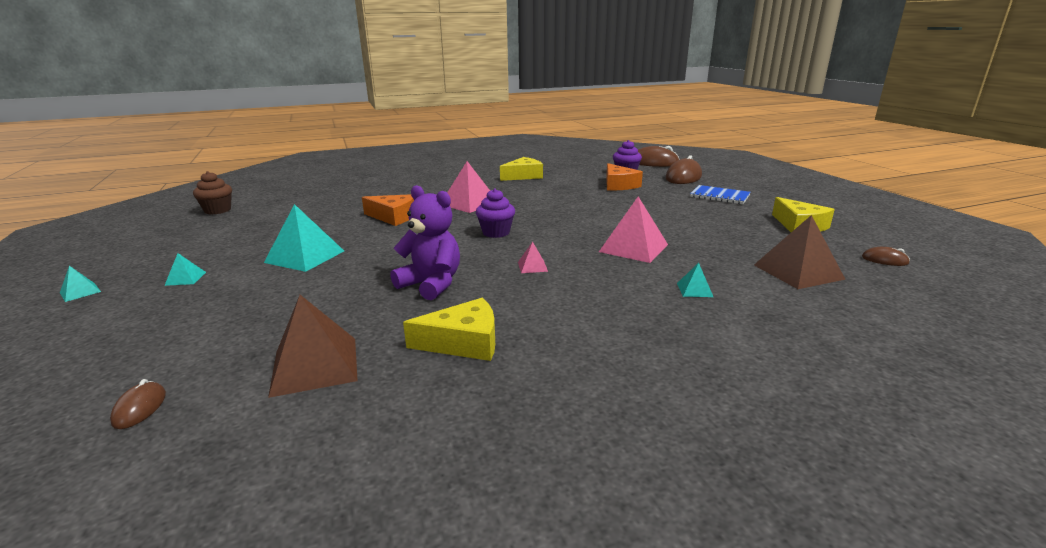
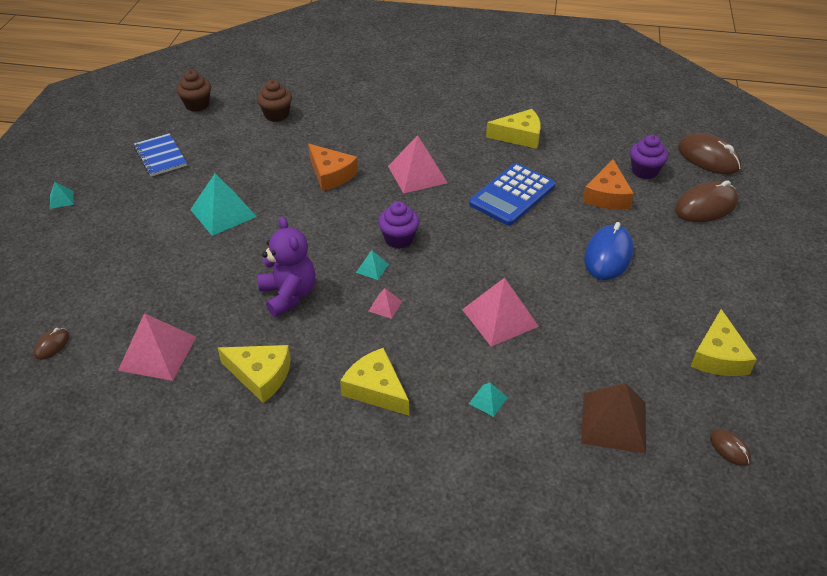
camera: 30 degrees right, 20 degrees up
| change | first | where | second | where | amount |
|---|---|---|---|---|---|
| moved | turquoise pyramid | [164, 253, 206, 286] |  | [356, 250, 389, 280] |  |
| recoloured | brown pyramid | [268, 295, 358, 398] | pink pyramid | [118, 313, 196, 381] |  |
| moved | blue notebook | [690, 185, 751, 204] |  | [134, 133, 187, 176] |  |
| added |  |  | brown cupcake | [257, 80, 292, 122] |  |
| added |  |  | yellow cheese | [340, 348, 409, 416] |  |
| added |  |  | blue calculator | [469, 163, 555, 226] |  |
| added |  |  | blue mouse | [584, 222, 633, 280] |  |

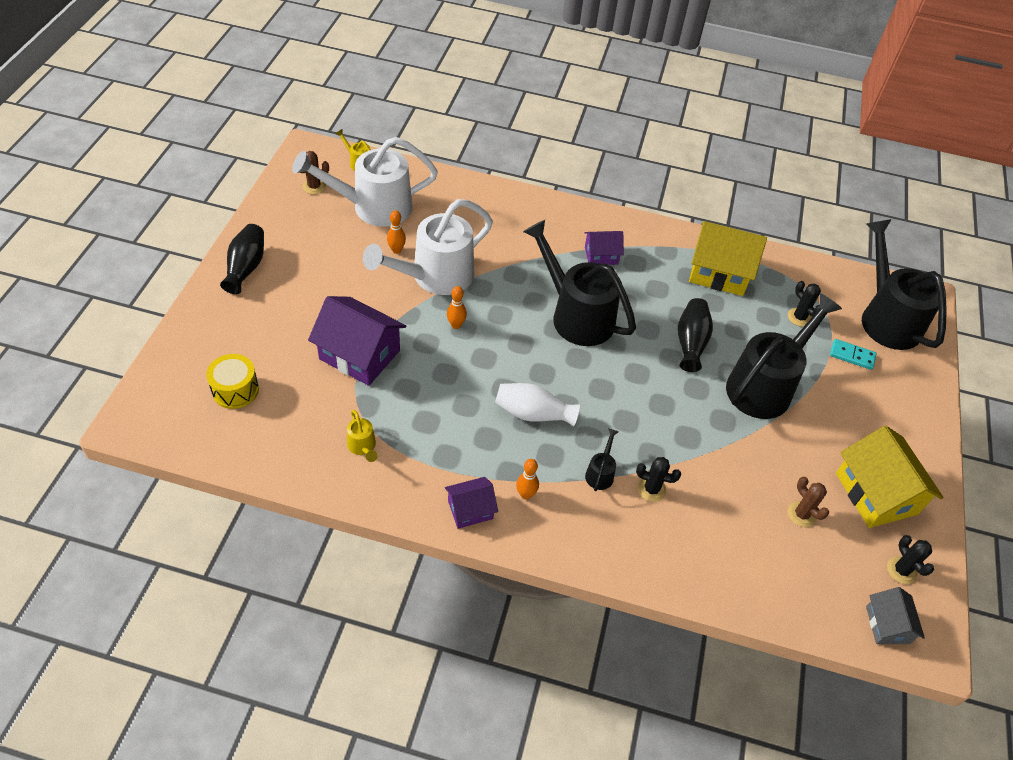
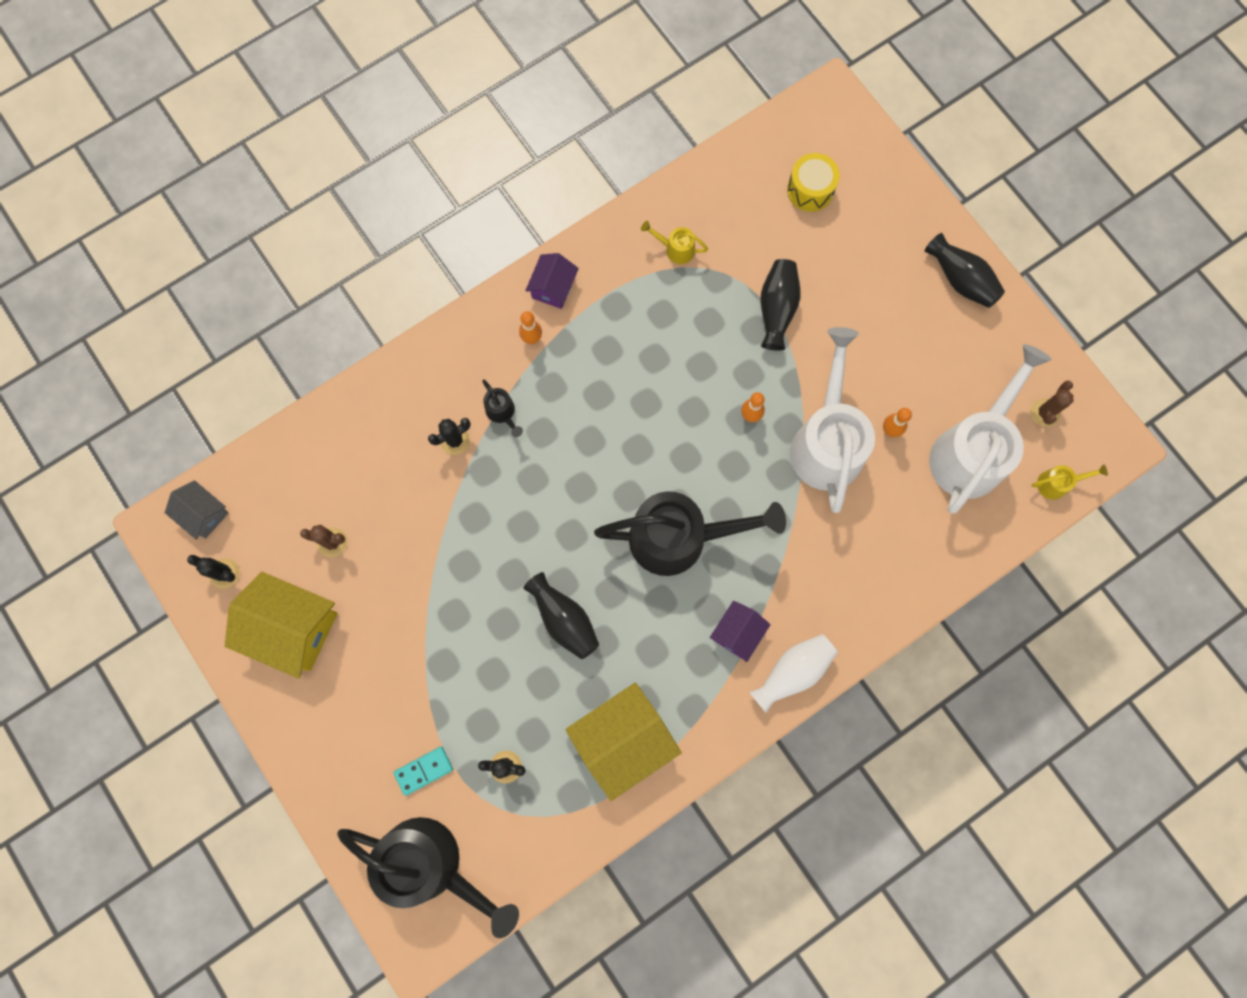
camera: 135 degrees right, 25 degrees up
| change | first | where | second | where | amount |
|---|---|---|---|---|---|
| replaced | purple house | [308, 296, 406, 386] | black vase | [761, 259, 801, 351] |  |
| moved | white vase | [495, 383, 580, 427] |  | [749, 634, 838, 713] |  |
| removed | black watering can | [726, 293, 842, 419] |  |  |  |

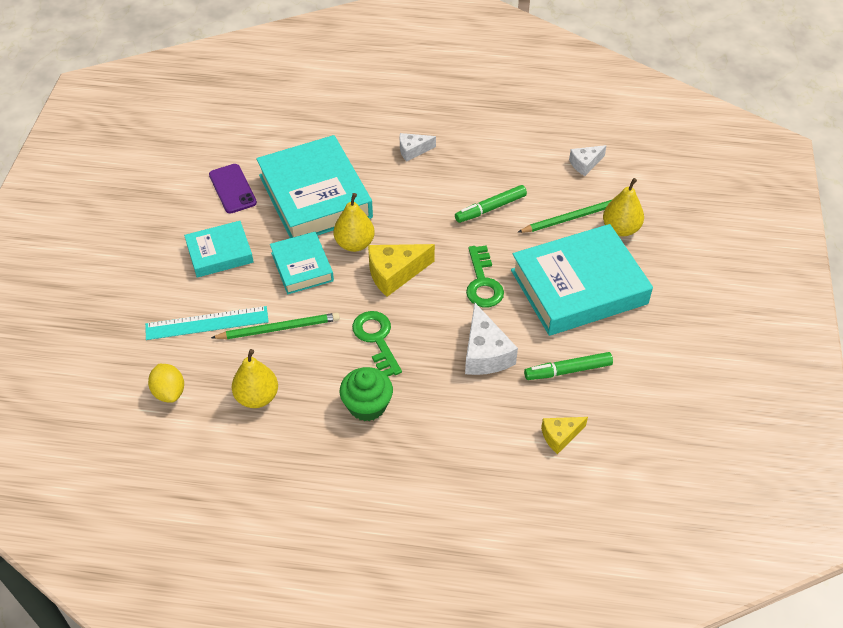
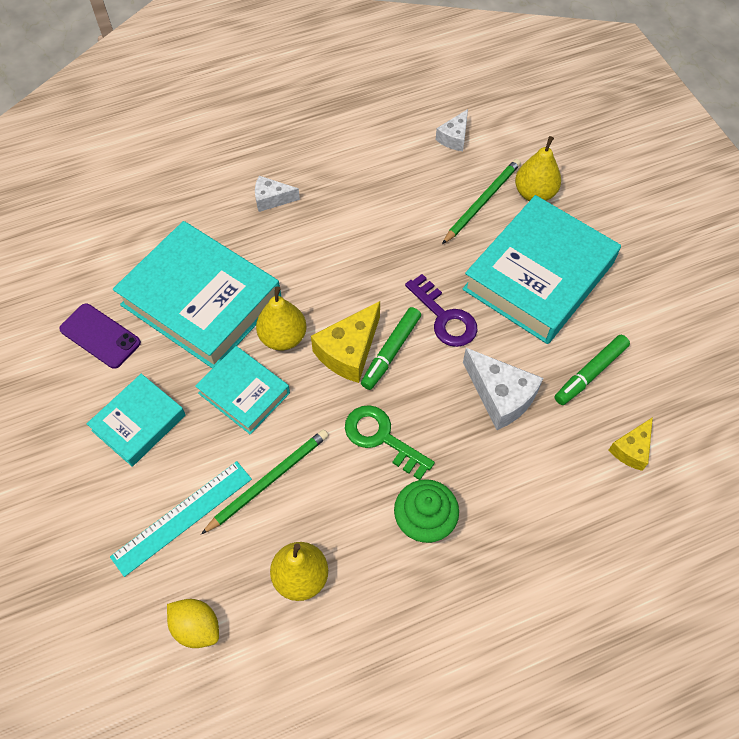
camera: 30 degrees left, 10 degrees up
| change | first | where | second | where | amount |
|---|---|---|---|---|---|
| turned | white cheese | [400, 133, 436, 162] |  | [255, 176, 300, 212] | 45 degrees clockwise |
| moved | green marker | [455, 185, 527, 223] |  | [361, 307, 421, 390] |  |
| recoloured | green key | [466, 245, 504, 307] | purple key | [405, 274, 478, 347] |  |

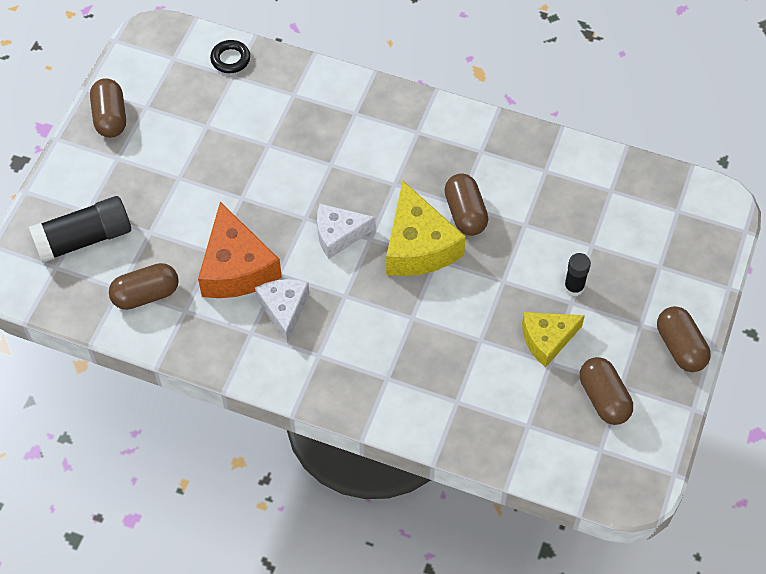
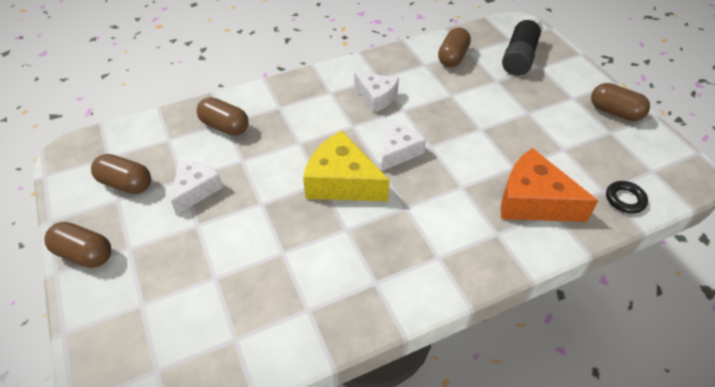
camera: 135 degrees right, 10 degrees down
| change | first | where | second | where | amount |
|---|---|---|---|---|---|
| moved | orange cheese | [198, 202, 282, 298] |  | [501, 148, 598, 222] |  |
| moved | brown capsule | [444, 173, 488, 236] |  | [197, 97, 249, 136] |  |
| recoloured | yellow cheese | [522, 312, 585, 367] | white cheese | [171, 161, 223, 215] |  |
| removed | black glue stick | [564, 253, 591, 296] |  |  |  |

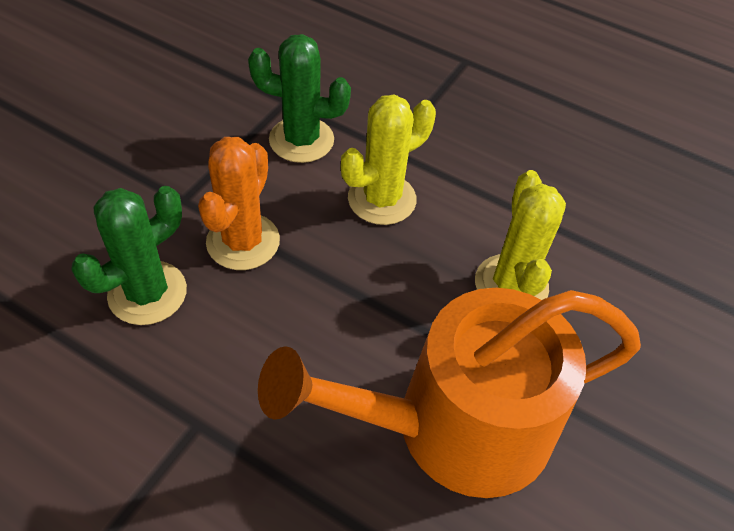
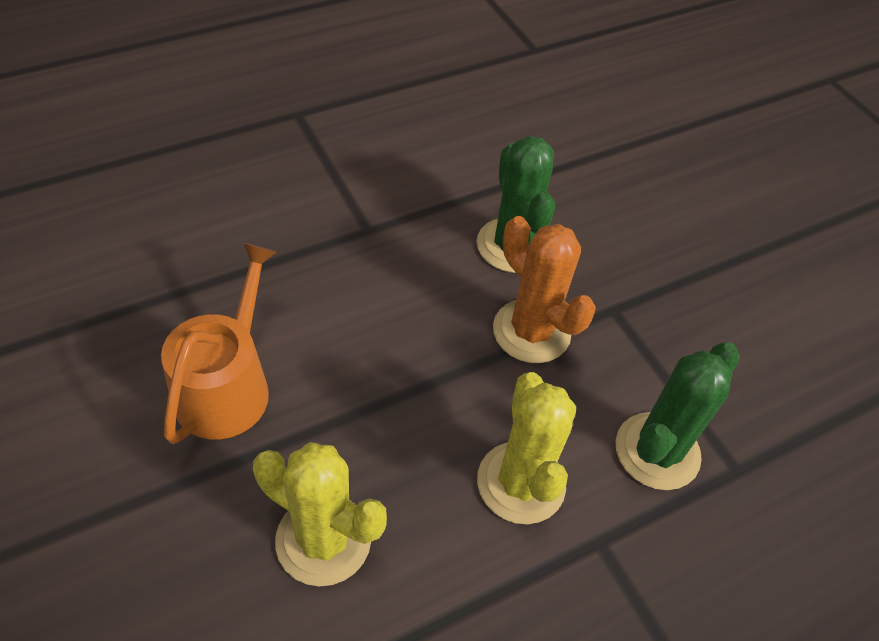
camera: 120 degrees right, 0 degrees up
| change | first | where | second | where | amount |
|---|---|---|---|---|---|
| resized | orange watering can | [258, 288, 641, 498] |  | [161, 243, 277, 444] | x0.60 |

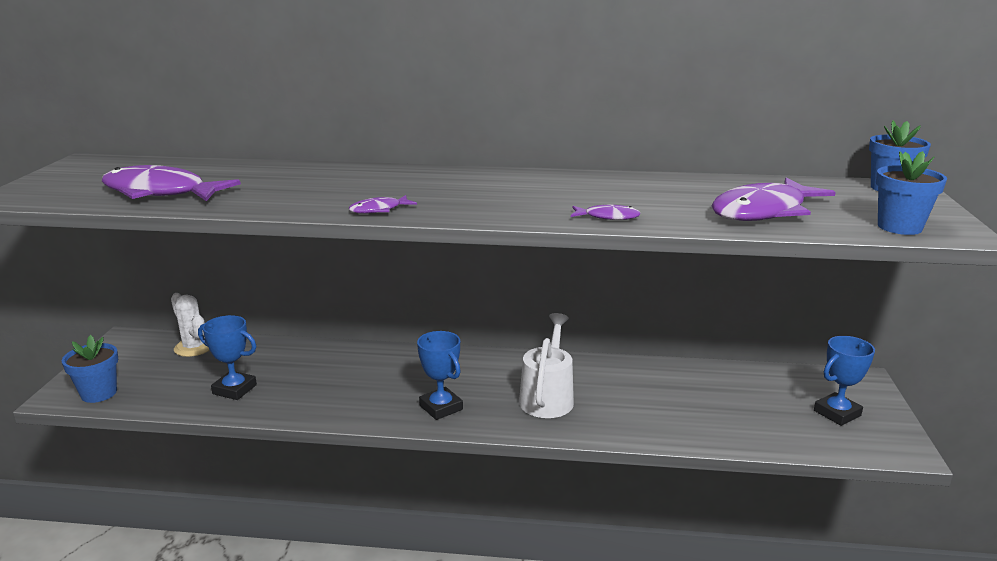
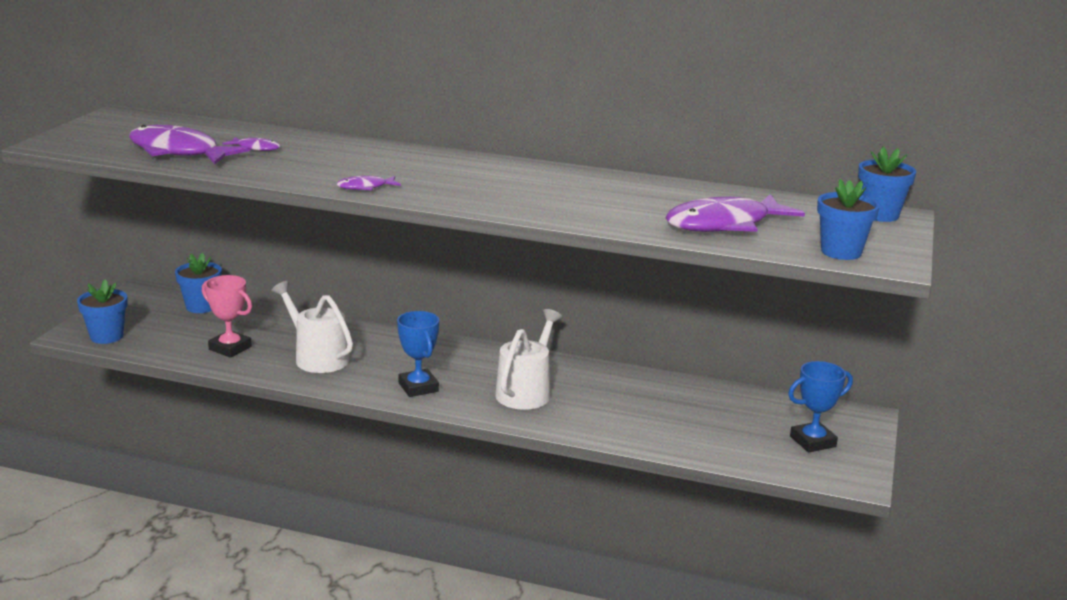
camera: 10 degrees right, 0 degrees up
| change | first | where | second | where | amount |
|---|---|---|---|---|---|
| replaced | white cactus | [171, 293, 209, 357] | blue flower pot | [175, 253, 222, 313] |  |
| recoloured | blue trophy | [198, 315, 257, 400] | pink trophy | [202, 275, 252, 358] |  |
| moved | purple fish | [571, 205, 641, 220] |  | [222, 137, 280, 151] |  |
| added |  |  | white watering can | [271, 281, 353, 373] |  |

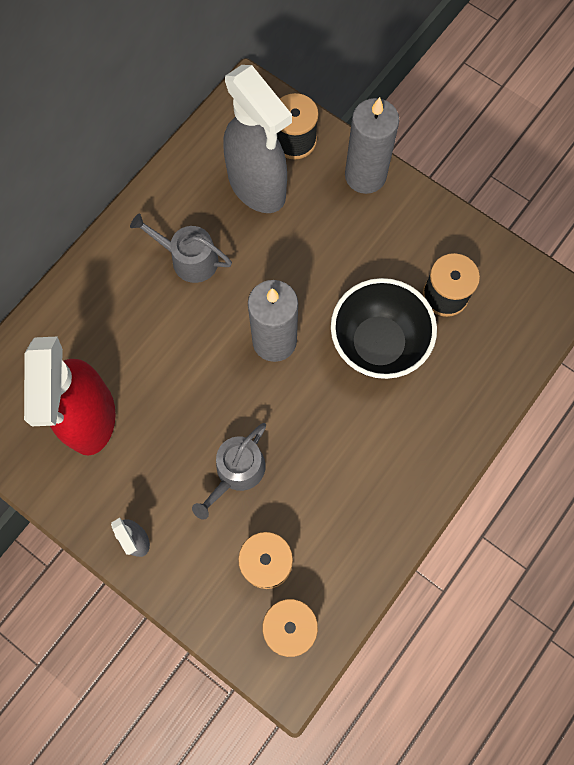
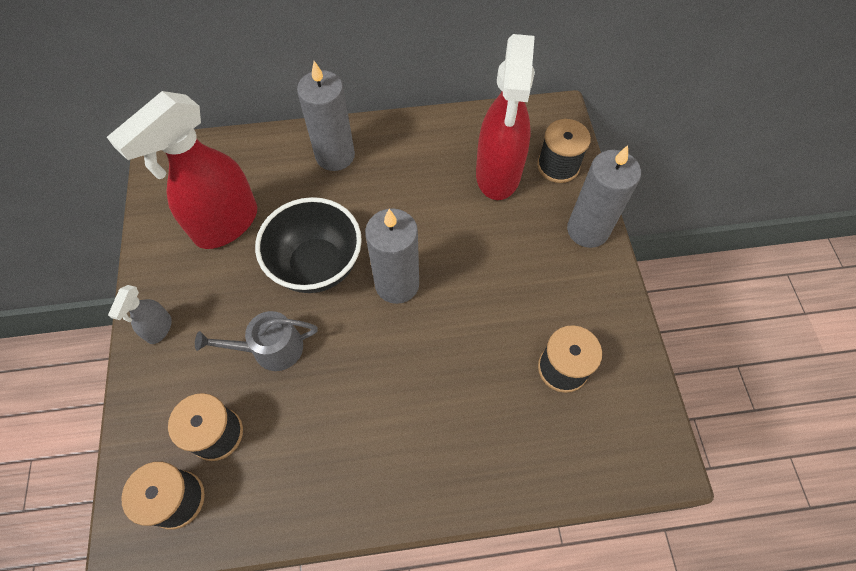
camera: 45 degrees right, 10 degrees down
| change | first | where | second | where | amount |
|---|---|---|---|---|---|
| removed | grey watering can | [130, 213, 232, 283] |  |  |  |
| recoloured | grey spray bottle | [223, 65, 292, 213] | red spray bottle | [476, 34, 535, 200] |  |
| moved | black bowl | [331, 278, 437, 379] |  | [255, 197, 362, 293] |  |
| added |  |  | grey candle | [297, 61, 355, 171] |  |

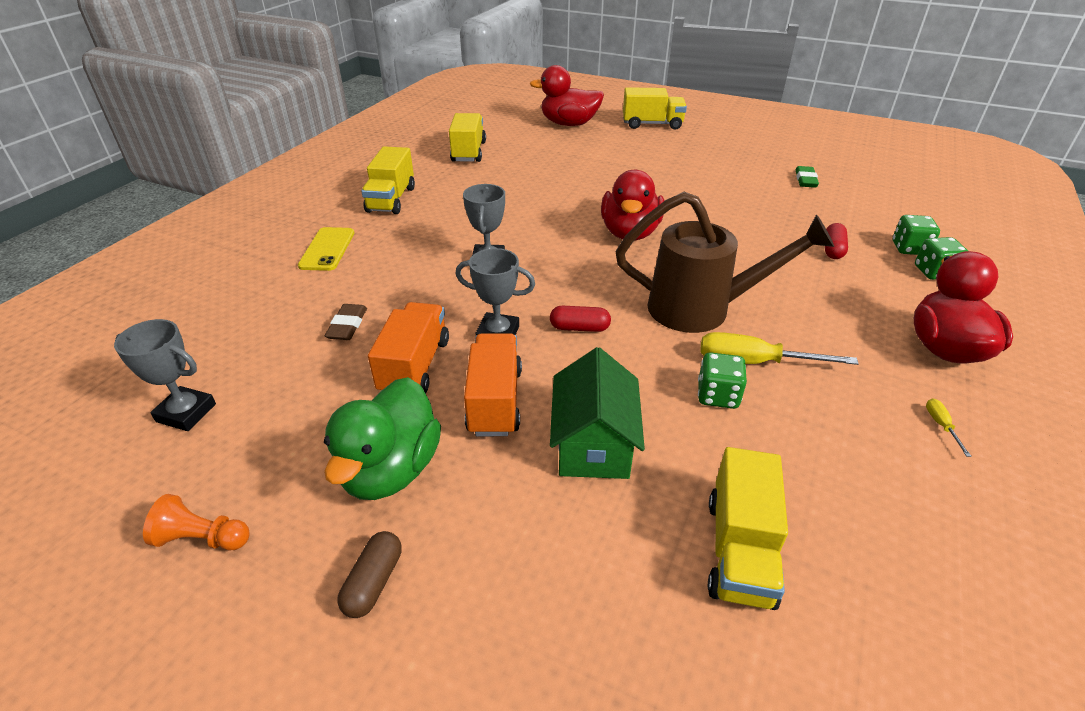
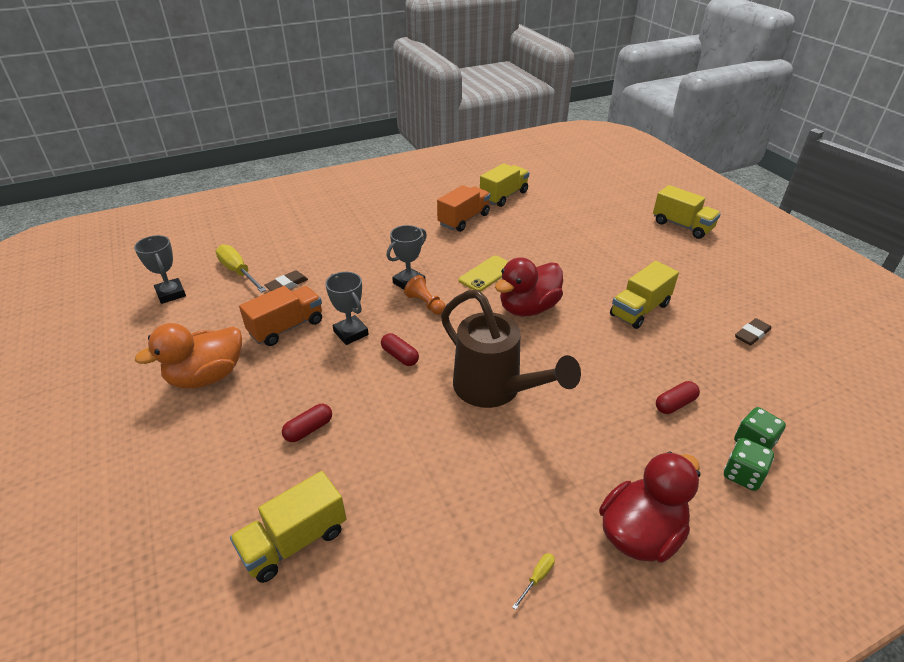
camera: 40 degrees right, 0 degrees up
| change | first | where | second | where | amount |
|---|---|---|---|---|---|
| moved | orange pawn | [143, 494, 250, 551] |  | [404, 275, 445, 315] |  |
| moved | yellow phone | [298, 227, 354, 271] |  | [459, 255, 509, 291] |  |
| recoloured | green duck | [324, 377, 441, 500] | orange duck | [135, 323, 242, 389] |  |
| removed | brown capsule | [337, 531, 402, 618] |  |  |  |
| moved | yellow truck | [361, 146, 415, 214] |  | [610, 261, 679, 329] |  |
| moved | orange truck | [464, 333, 522, 436] |  | [437, 185, 490, 232] |  |
| removed | red duck | [529, 65, 604, 126] |  |  |  |
| replaced | green house | [550, 347, 645, 479] | red capsule | [282, 404, 332, 442] |  |
| removed | green dice | [698, 352, 747, 409] |  |  |  |
| moved | yellow screwdriver | [700, 332, 859, 365] |  | [216, 244, 266, 293] |  |
| recoloured | green eraser | [795, 166, 819, 188] | brown eraser | [735, 318, 771, 345] |  |

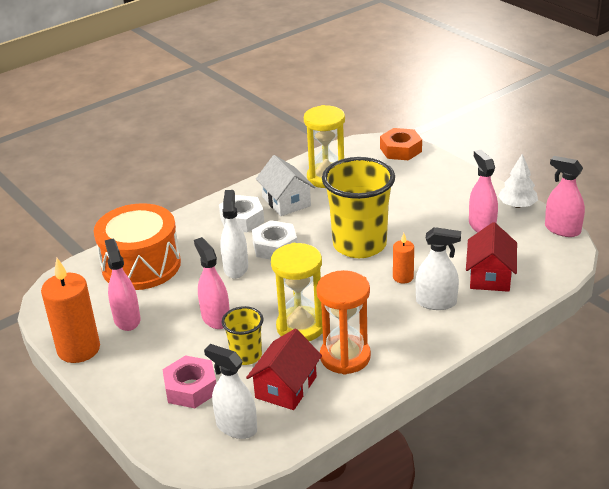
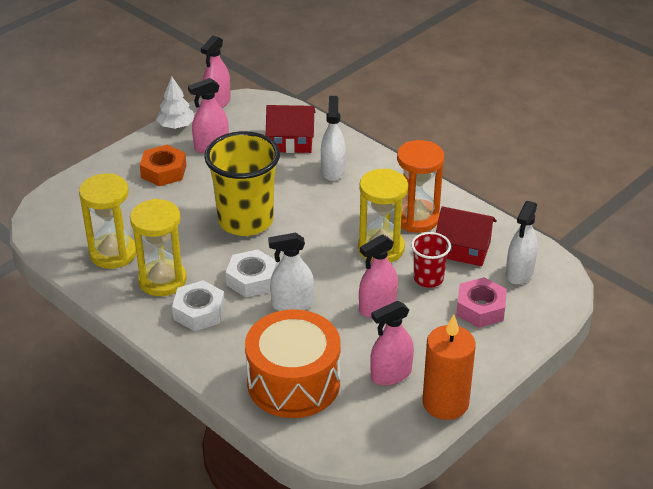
camera: 100 degrees left, 5 degrees up
| change | first | where | second | where | amount |
|---|---|---|---|---|---|
| recoloured | yellow cup | [222, 306, 263, 365] | red cup | [411, 232, 451, 288] |  |
| replaced | white house | [256, 155, 315, 216] | yellow hourglass | [130, 199, 187, 296] |  |
| moved | orange nut | [380, 128, 422, 160] |  | [140, 145, 186, 186] |  |
| removed | orange candle | [393, 233, 414, 283] |  |  |  |

